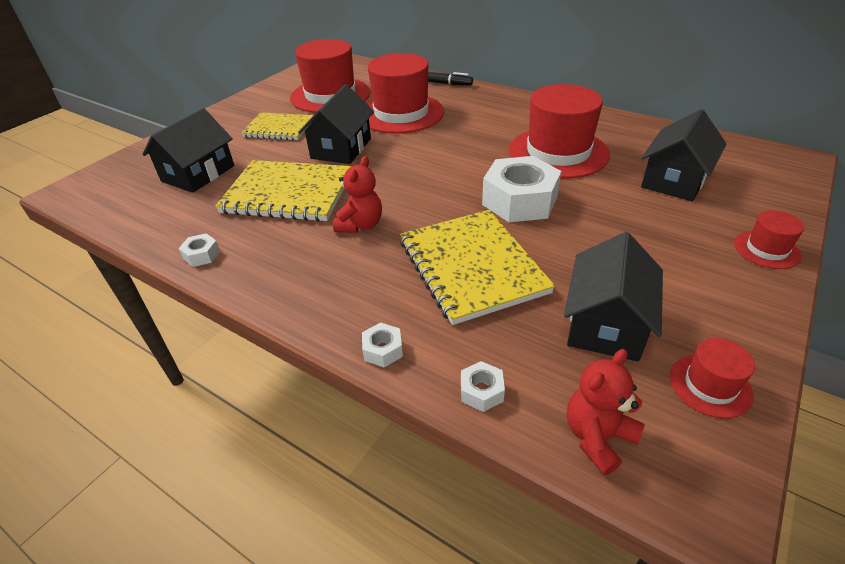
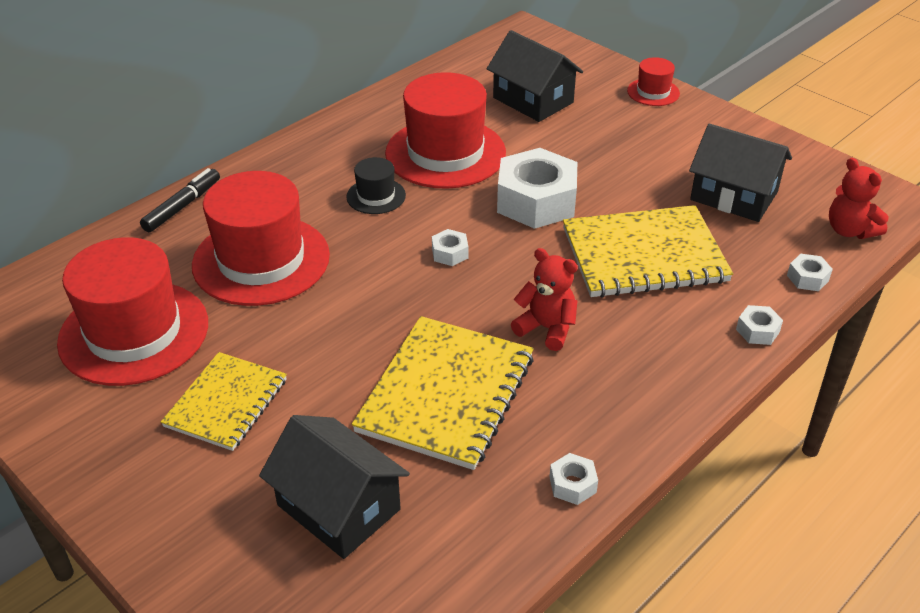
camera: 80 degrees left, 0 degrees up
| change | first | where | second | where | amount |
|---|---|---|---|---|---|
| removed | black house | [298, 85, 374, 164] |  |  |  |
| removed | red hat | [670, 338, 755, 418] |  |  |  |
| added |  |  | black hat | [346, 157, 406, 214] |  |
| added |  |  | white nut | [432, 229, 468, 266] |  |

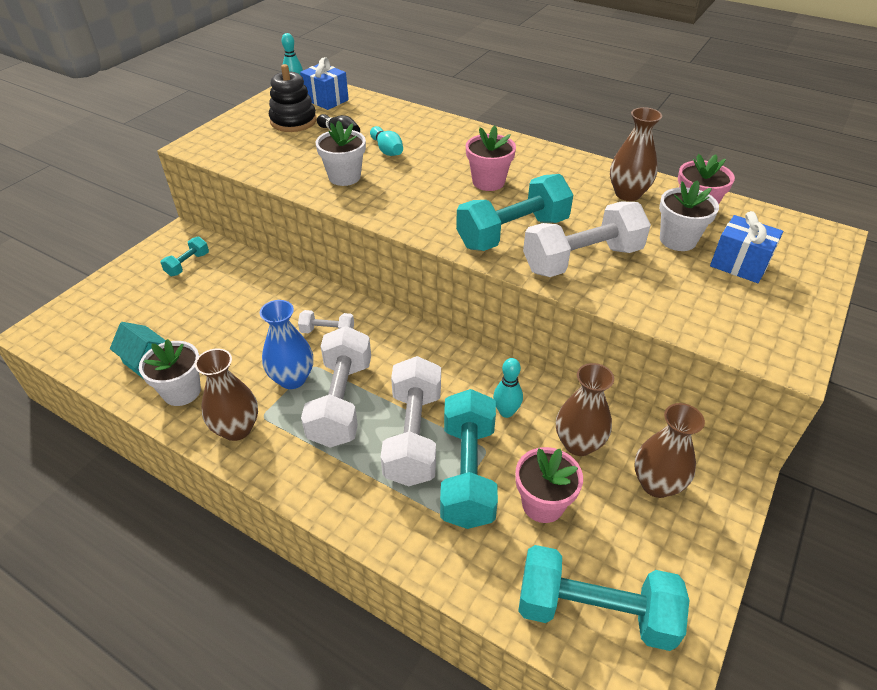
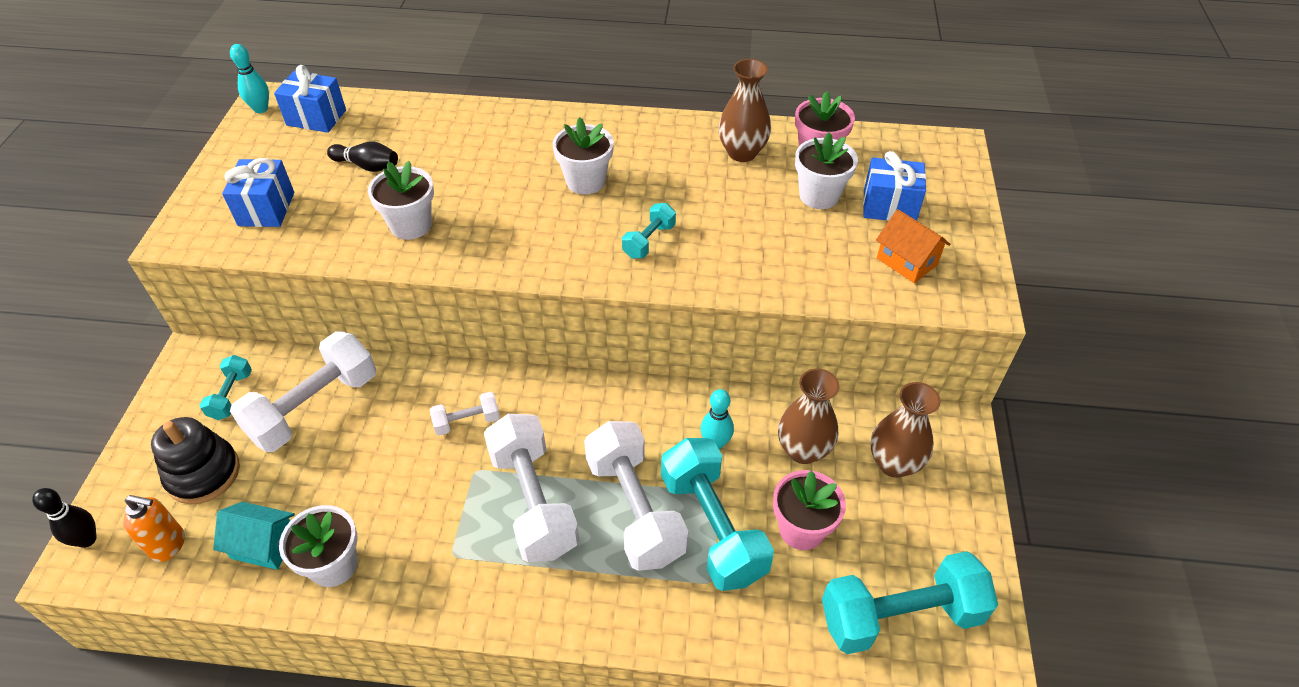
camera: 25 degrees left, 5 degrees up
| change | first | where | second | where | amount |
|---|---|---|---|---|---|
| removed | brown vase | [195, 349, 258, 441] |  |  |  |
| removed | blue vase | [260, 300, 313, 389] |  |  |  |
| moved | black stacking toy | [269, 64, 317, 132] |  | [151, 417, 240, 504] |  |
| removed | turquoise bowling pin | [370, 126, 403, 156] |  |  |  |
| resized | turquoise dumbbell | [456, 174, 573, 251] |  | [622, 203, 676, 258] | x0.49 |
| recoloured | pink flower pot | [466, 126, 516, 191] | white flower pot | [553, 117, 614, 195] |  |
| moved | white dumbbell | [523, 202, 651, 277] |  | [230, 331, 376, 452] |  |
| added |  |  | black bowling pin | [32, 488, 97, 548] |  |
| added |  |  | orange soap dispenser | [123, 495, 185, 562] |  |
| added |  |  | blue gift | [222, 158, 294, 227] |  |
| added |  |  | orange house | [876, 209, 950, 283] |  |

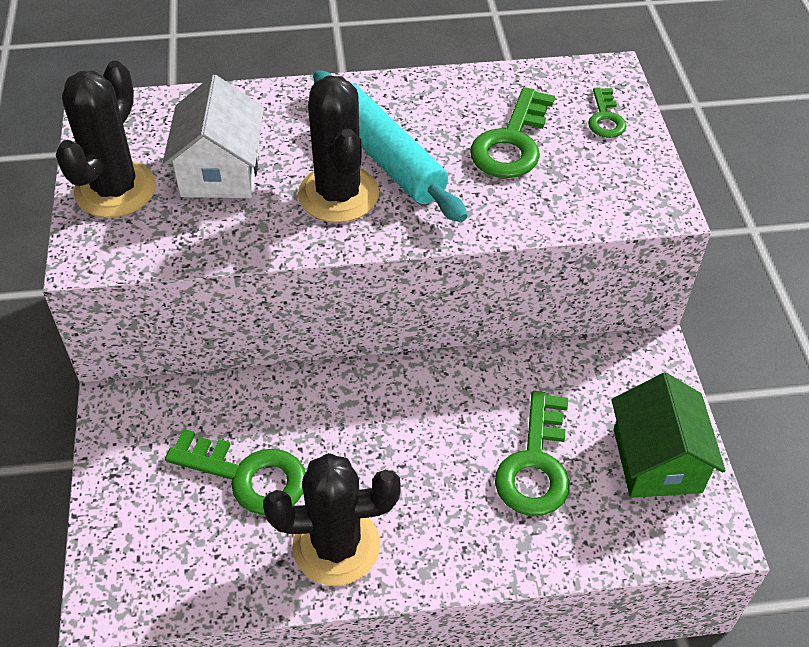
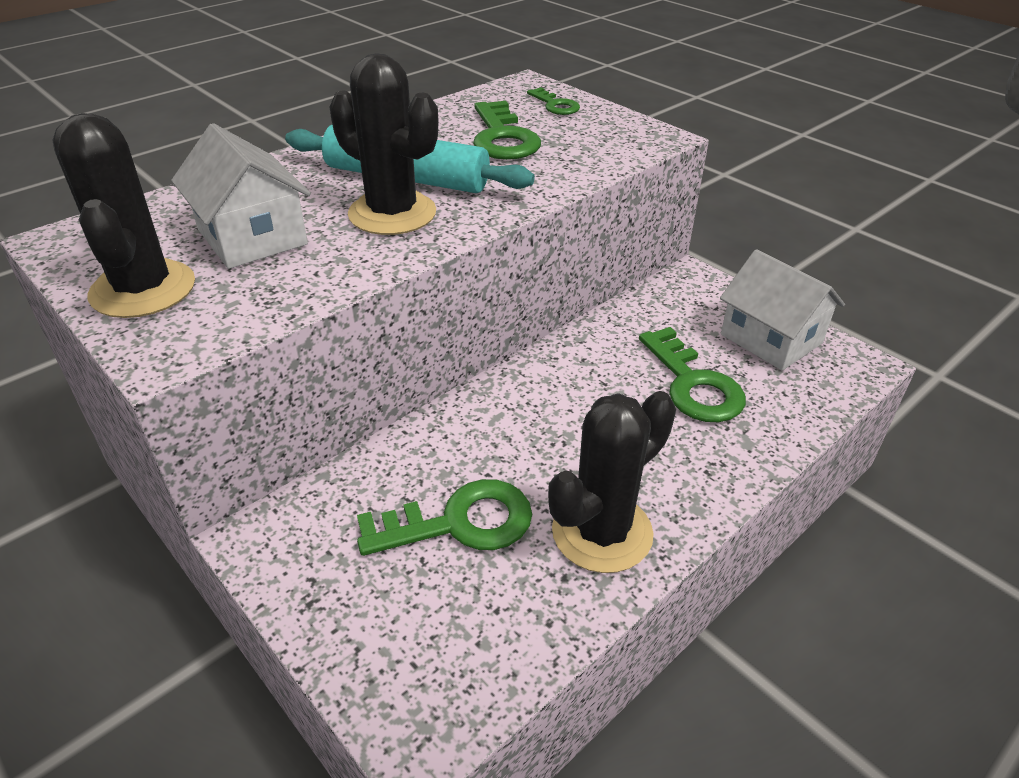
camera: 35 degrees left, 10 degrees down
| change | first | where | second | where | amount |
|---|---|---|---|---|---|
| recoloured | green house | [612, 373, 726, 498] | white house | [720, 249, 845, 371] |  |

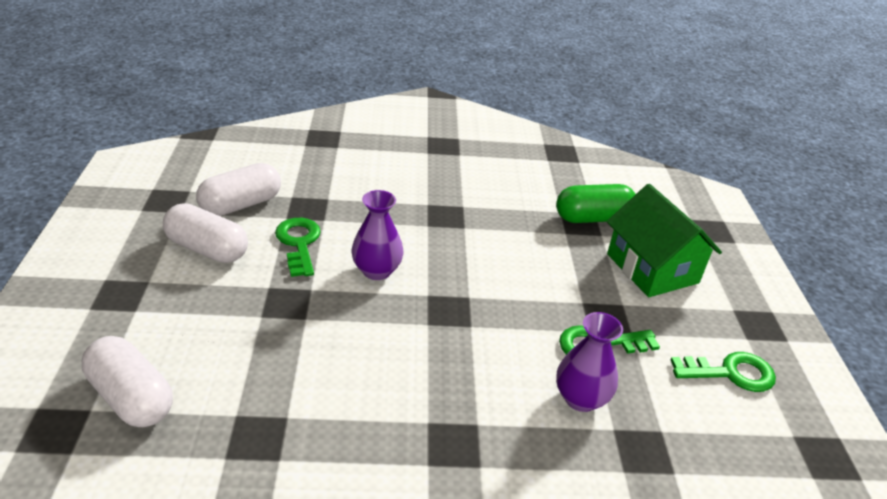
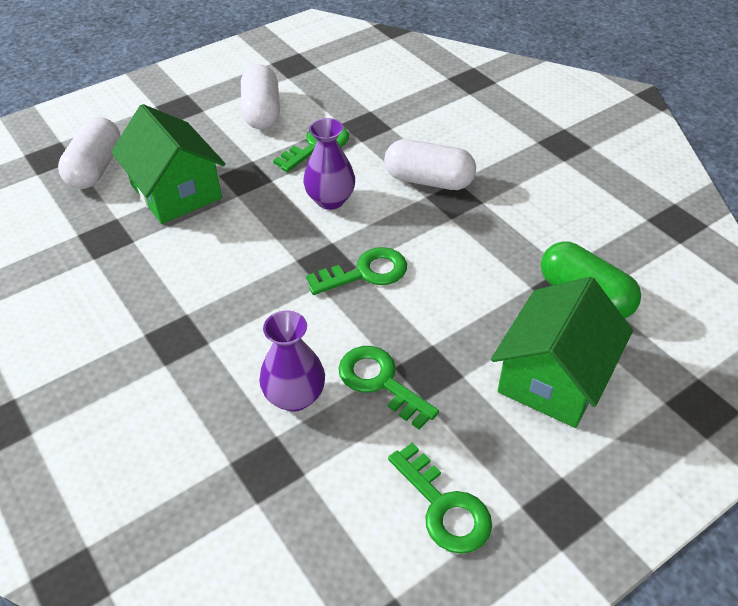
camera: 60 degrees right, 10 degrees up
| change | first | where | second | where | amount |
|---|---|---|---|---|---|
| moved | white capsule | [196, 163, 281, 216] |  | [384, 139, 476, 190] |  |
| added |  |  | green house | [111, 104, 226, 224] |  |
| added |  |  | green key | [306, 247, 407, 295] |  |

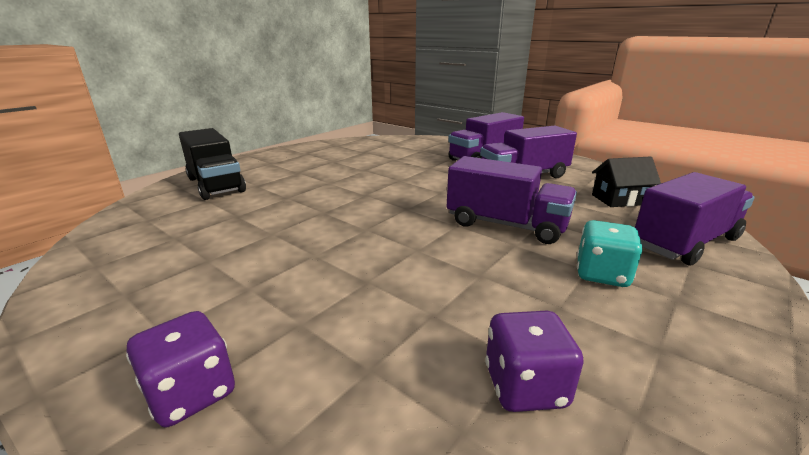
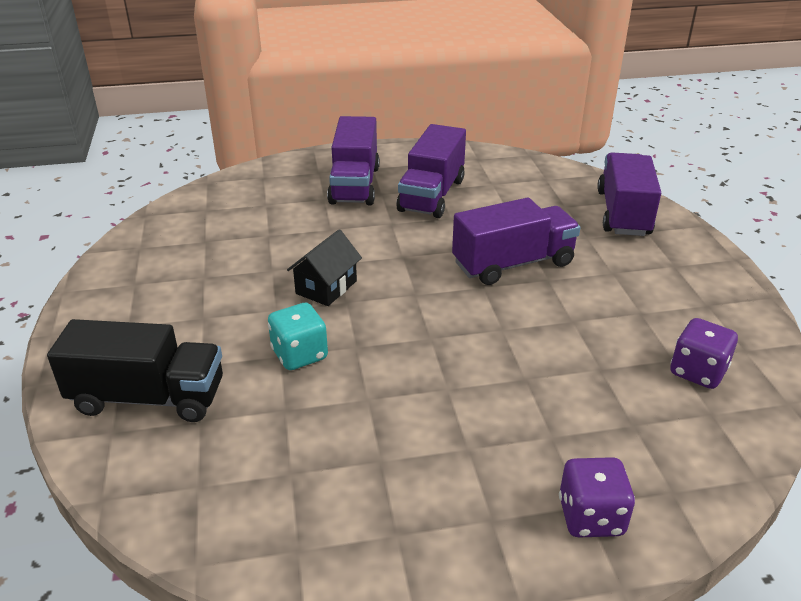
camera: 50 degrees left, 10 degrees up
| change | first | where | second | where | amount |
|---|---|---|---|---|---|
| moved | turquoise dice | [577, 220, 643, 287] |  | [268, 303, 328, 370] |  |
| moved | black house | [592, 157, 661, 207] |  | [287, 230, 362, 306] |  |

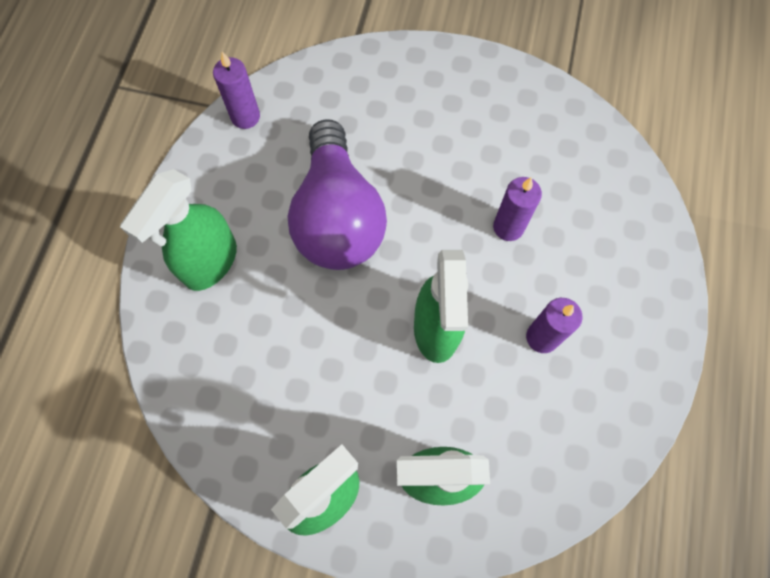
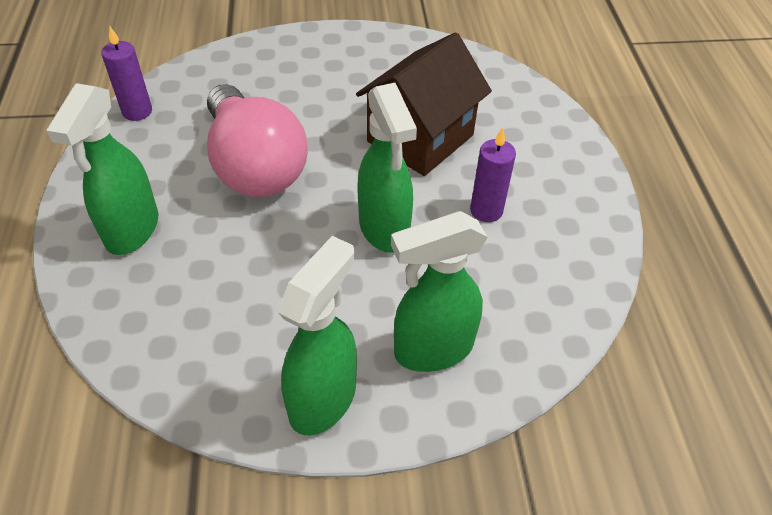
camera: 20 degrees left, 20 degrees down
| change | first | where | second | where | amount |
|---|---|---|---|---|---|
| recoloured | purple light bulb | [287, 120, 387, 270] | pink light bulb | [207, 84, 308, 197] |  |
| replaced | purple candle | [493, 177, 542, 241] | brown house | [356, 32, 492, 176] |  |

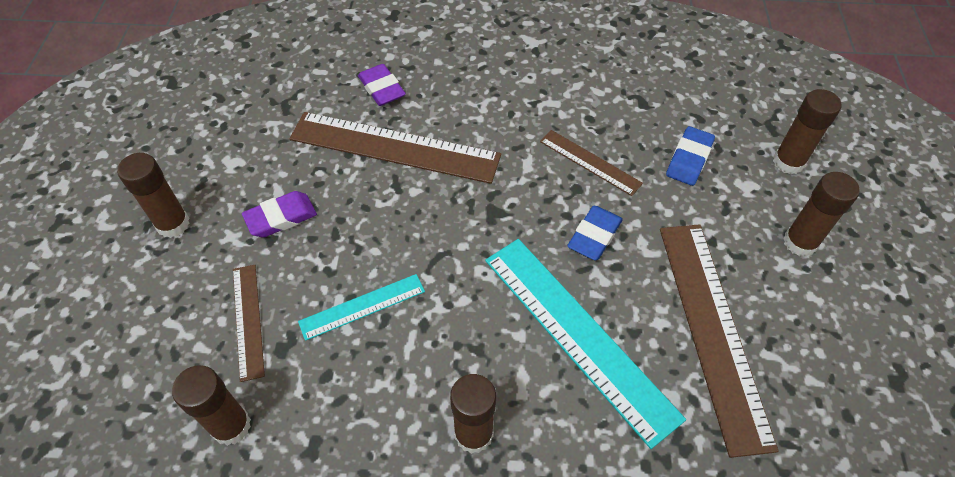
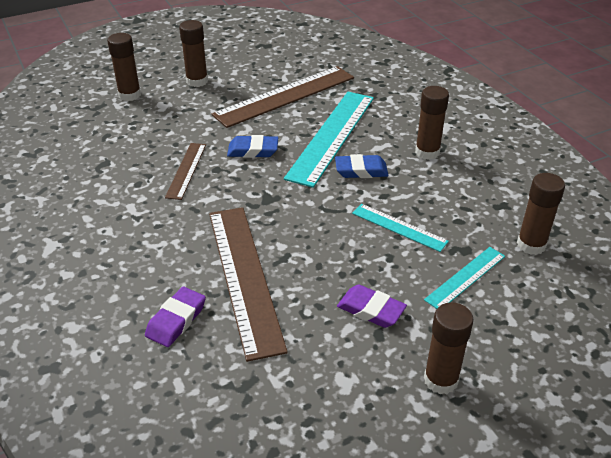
camera: 120 degrees left, 15 degrees down
| change | first | where | second | where | amount |
|---|---|---|---|---|---|
| recoloured | brown ruler | [233, 265, 265, 382] | turquoise ruler | [424, 247, 505, 309] |  |
| moved | blue eraser | [666, 126, 715, 186] |  | [335, 154, 389, 178] |  |

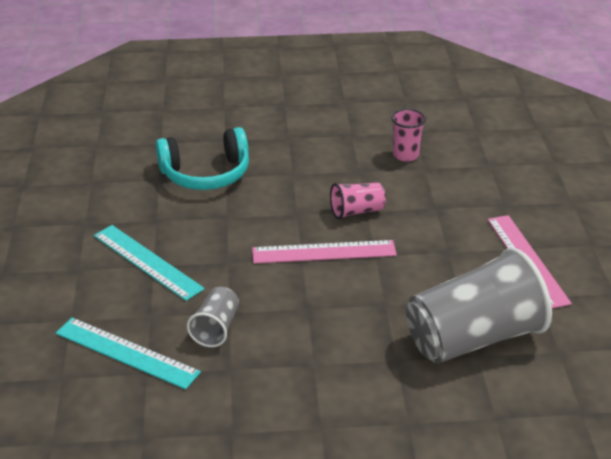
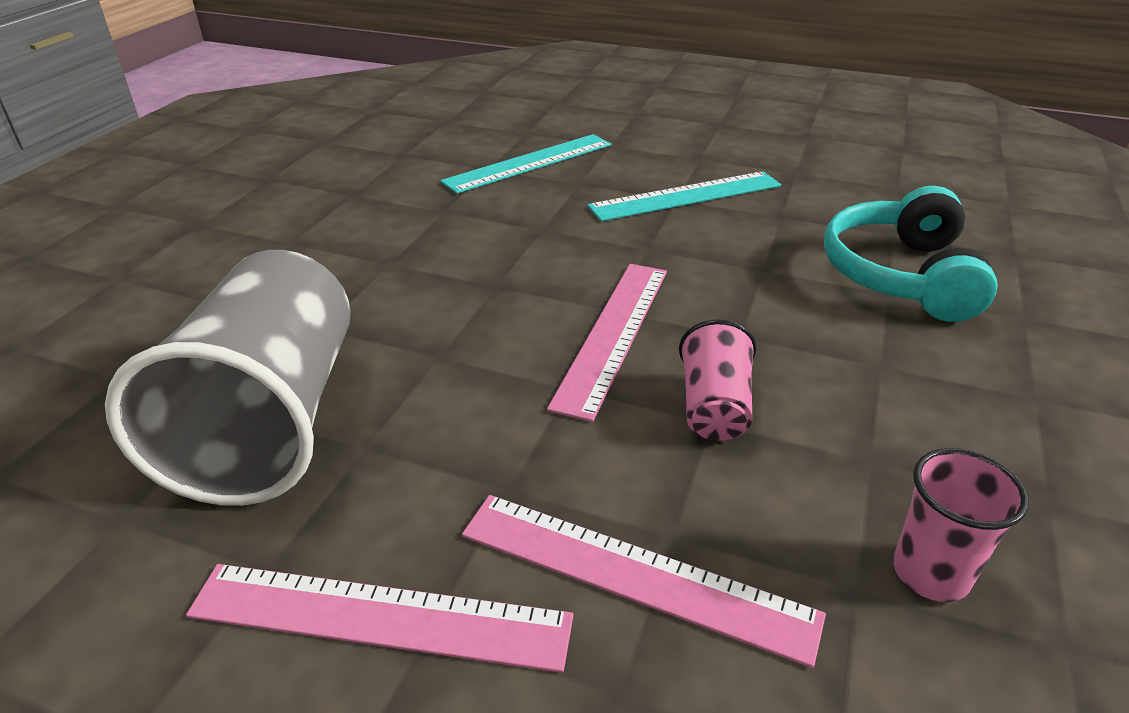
camera: 115 degrees right, 0 degrees up
| change | first | where | second | where | amount |
|---|---|---|---|---|---|
| removed | grey cup | [187, 287, 239, 347] |  |  |  |
| added |  |  | pink ruler | [462, 495, 826, 668] |  |

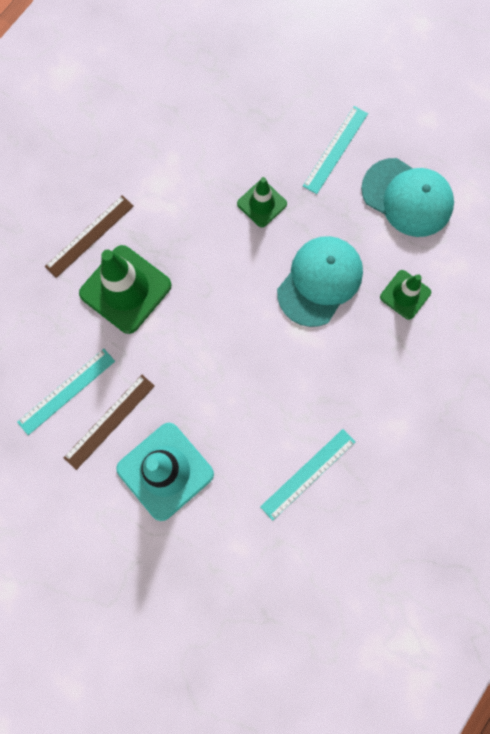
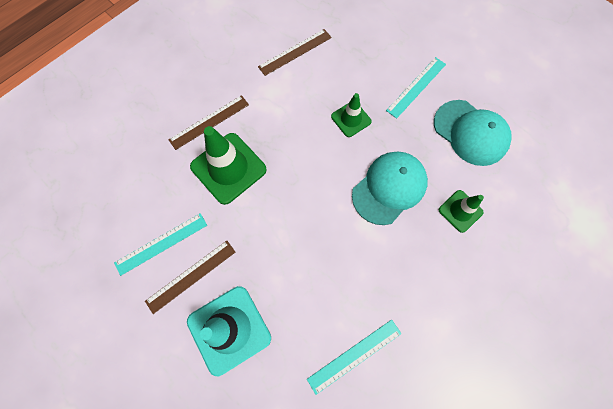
camera: 10 degrees right, 5 degrees down
| change | first | where | second | where | amount |
|---|---|---|---|---|---|
| added |  |  | brown ruler | [258, 29, 332, 76] |  |

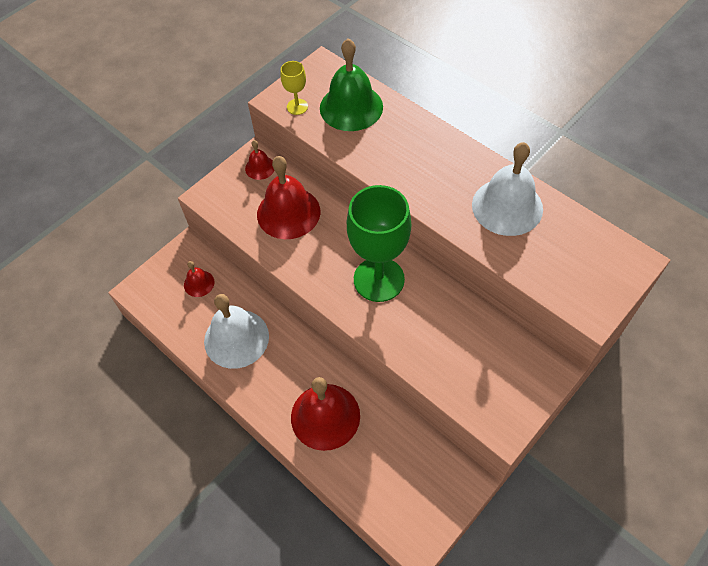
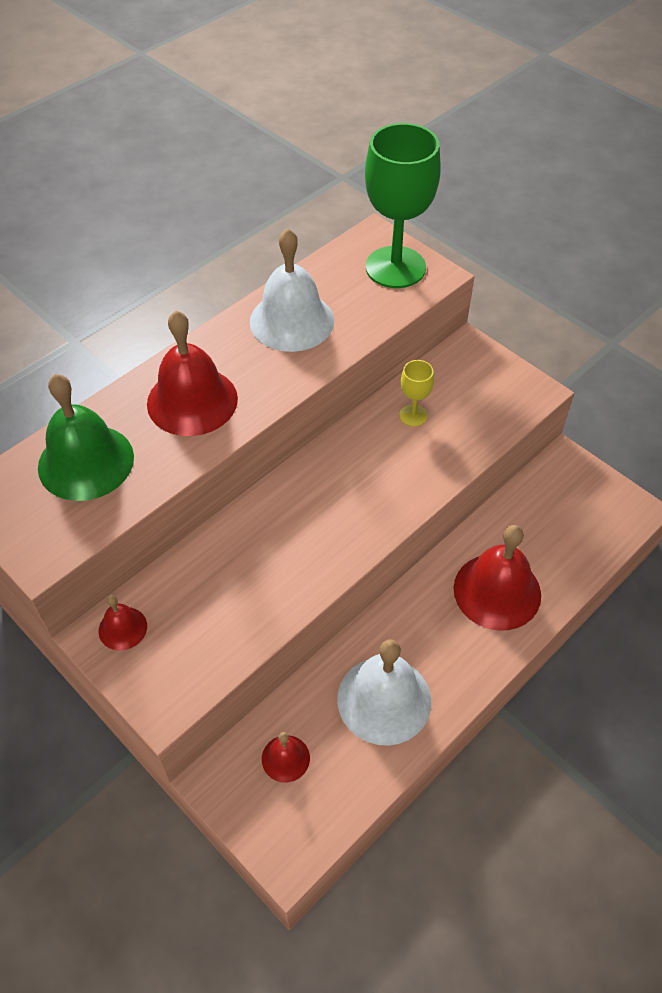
camera: 90 degrees left, 5 degrees down
| change | first | where | second | where | amount |
|---|---|---|---|---|---|
| moved | red bell | [257, 156, 320, 239] |  | [147, 311, 238, 436] |  |
| moved | yellow goblet | [281, 61, 308, 115] |  | [399, 360, 434, 427] |  |
| moved | green goblet | [347, 185, 411, 302] |  | [365, 123, 441, 288] |  |

